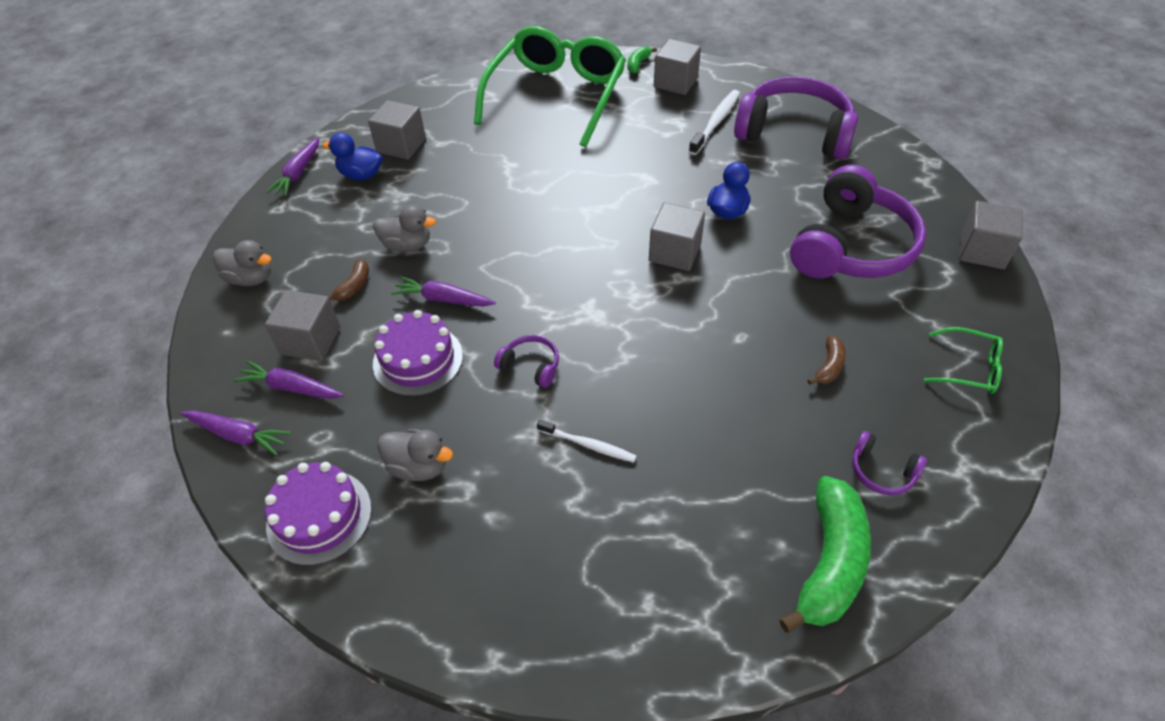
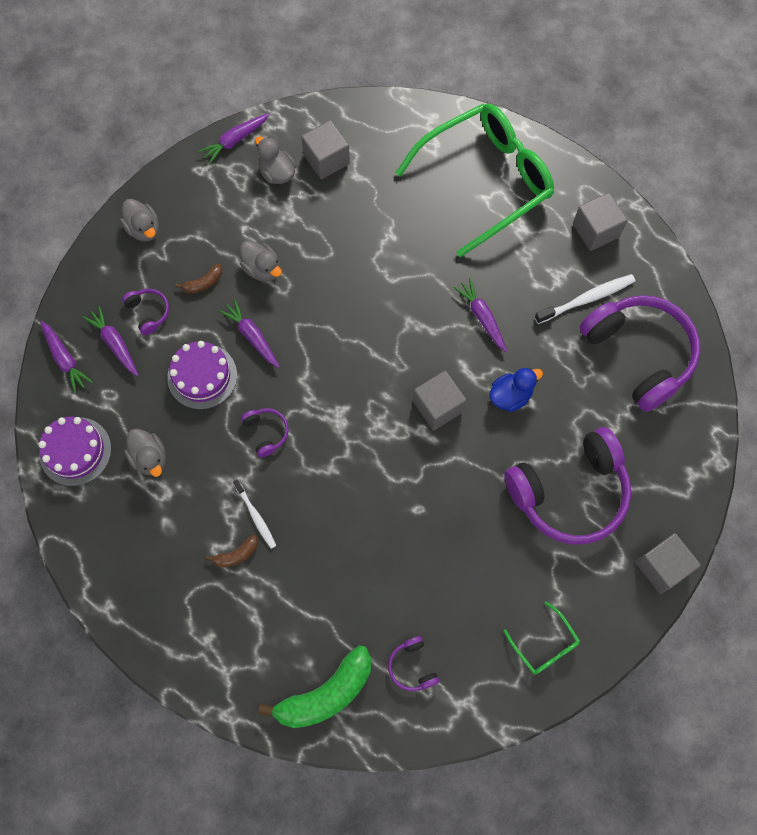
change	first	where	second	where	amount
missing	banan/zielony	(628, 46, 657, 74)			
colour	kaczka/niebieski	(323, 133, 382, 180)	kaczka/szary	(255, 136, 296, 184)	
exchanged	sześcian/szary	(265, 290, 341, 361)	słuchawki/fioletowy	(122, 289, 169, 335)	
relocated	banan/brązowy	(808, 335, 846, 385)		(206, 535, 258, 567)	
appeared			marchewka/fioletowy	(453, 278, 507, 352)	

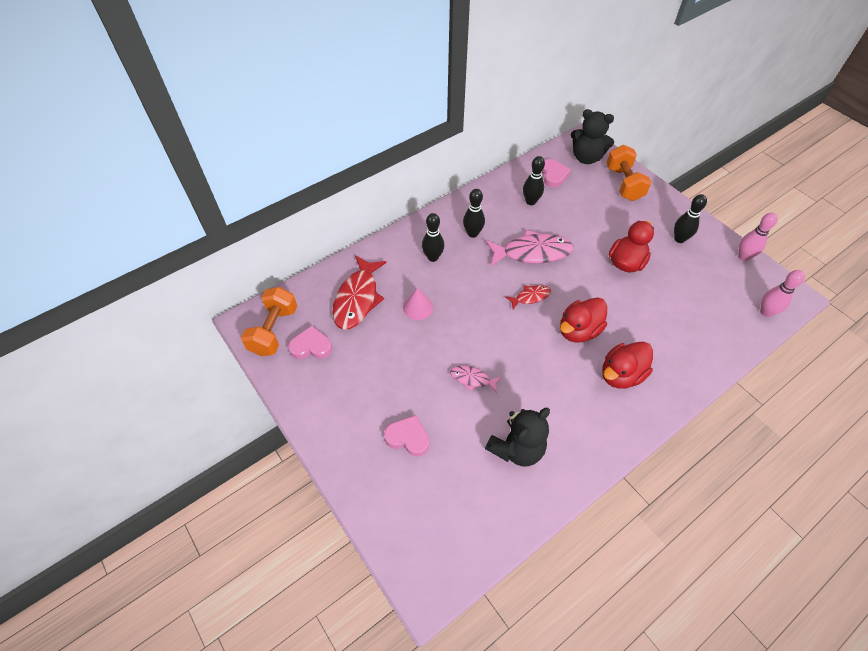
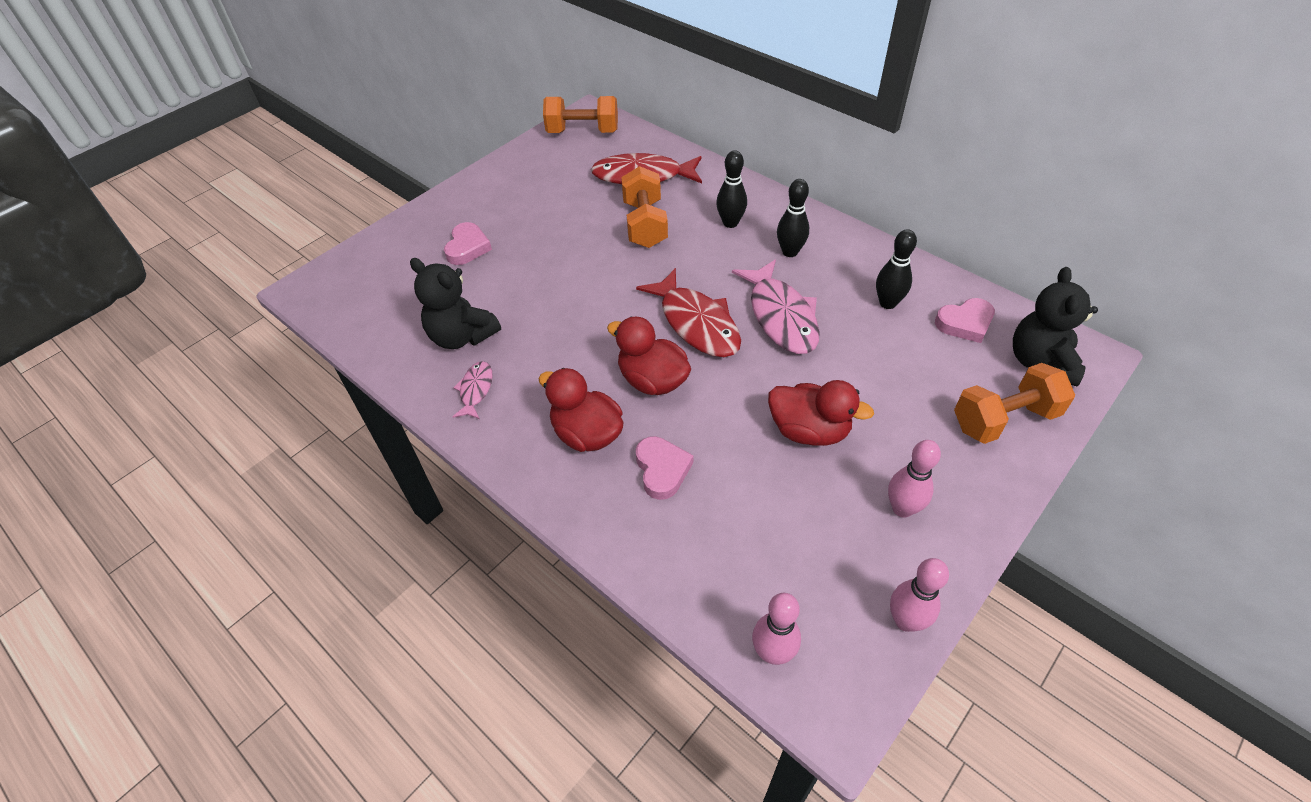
change	first	where	second	where	amount
colour	kręgiel/czarny	(674, 194, 707, 243)	kręgiel/różowy	(888, 440, 941, 518)	
size	ryba/czerwony	(505, 285, 551, 309)		(636, 268, 741, 357)	x1.97
exchanged	stożek/różowy	(403, 288, 433, 320)	hantel/pomarańczowy	(621, 166, 668, 248)	
relocated	serce/różowy	(288, 326, 332, 359)		(636, 436, 693, 500)	
relocated	ryba/różowy	(450, 366, 502, 393)		(452, 361, 492, 419)	

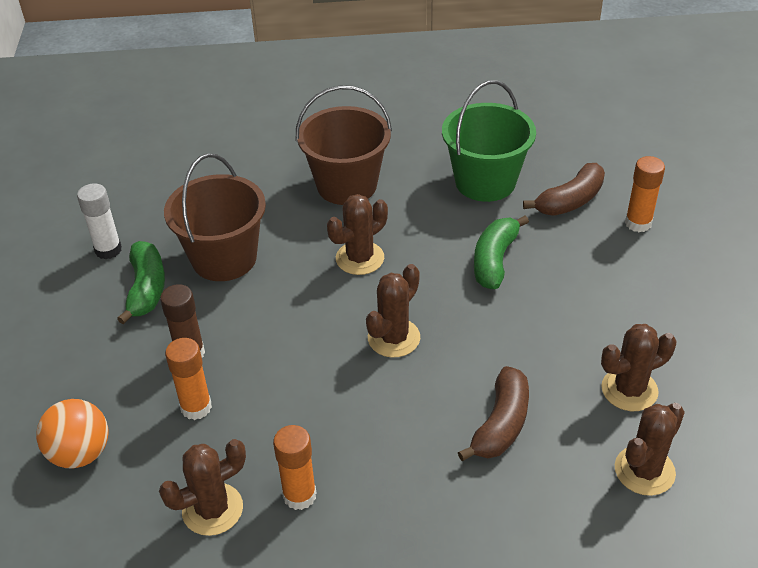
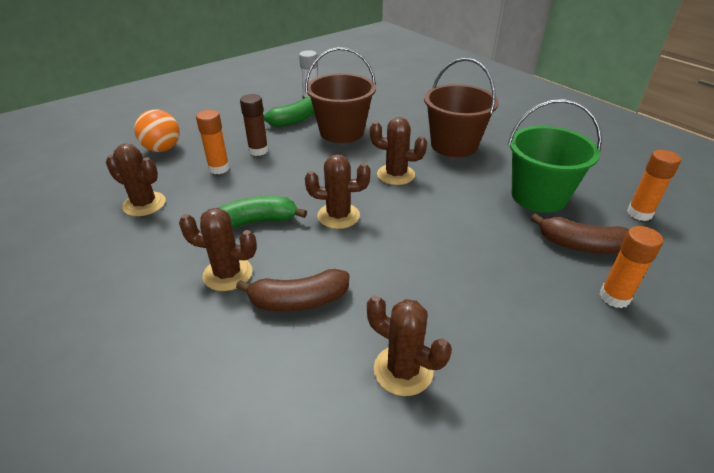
change	first	where	second	where	amount
relocated	banan/zielony	(474, 216, 529, 289)		(218, 196, 307, 229)	
relocated	kaktus/brązowy	(615, 403, 685, 496)		(179, 208, 257, 291)	
relocated	klej w sztyfcie/pomarańczowy	(273, 425, 316, 510)		(627, 150, 681, 221)	

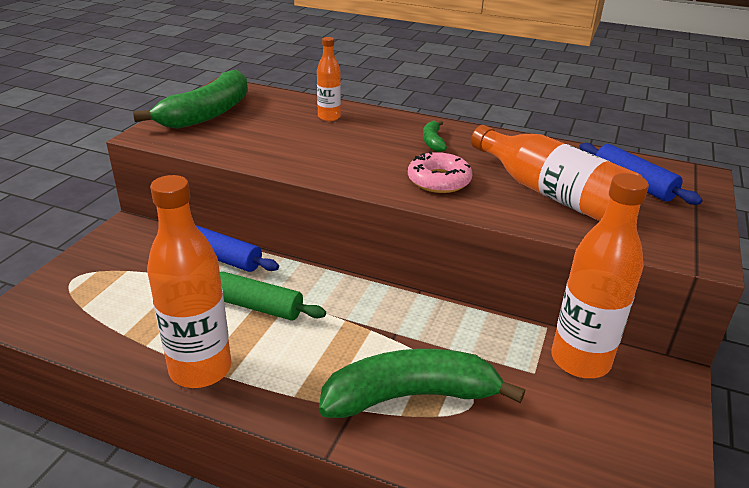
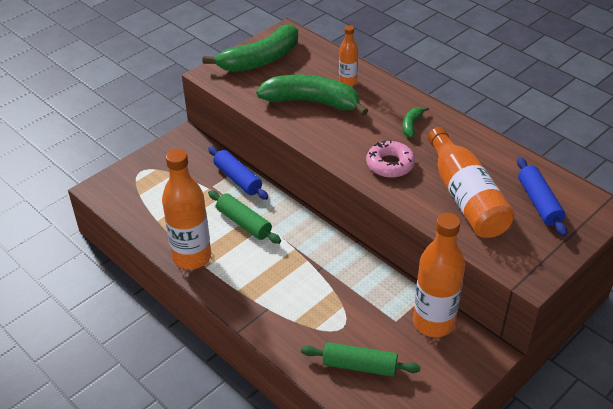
change	first	where	second	where	amount
relocated	banan/zielony	(319, 349, 525, 418)		(256, 75, 368, 116)	
appeared			wałek do ciasta/zielony	(301, 342, 421, 377)	

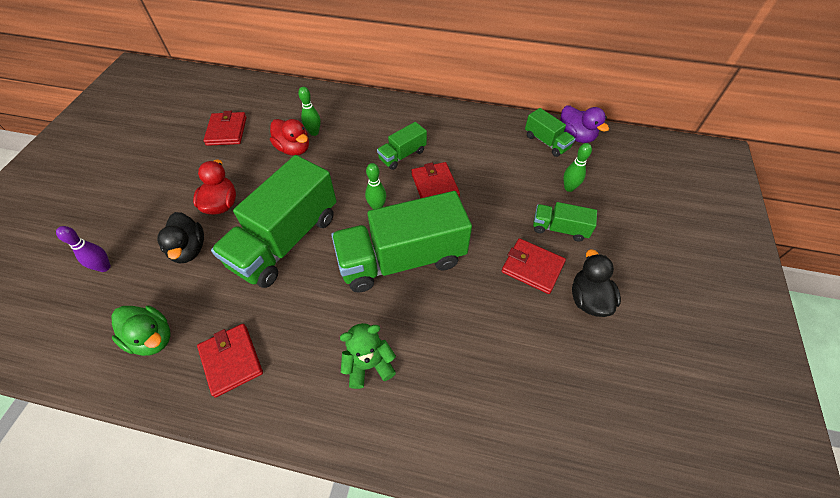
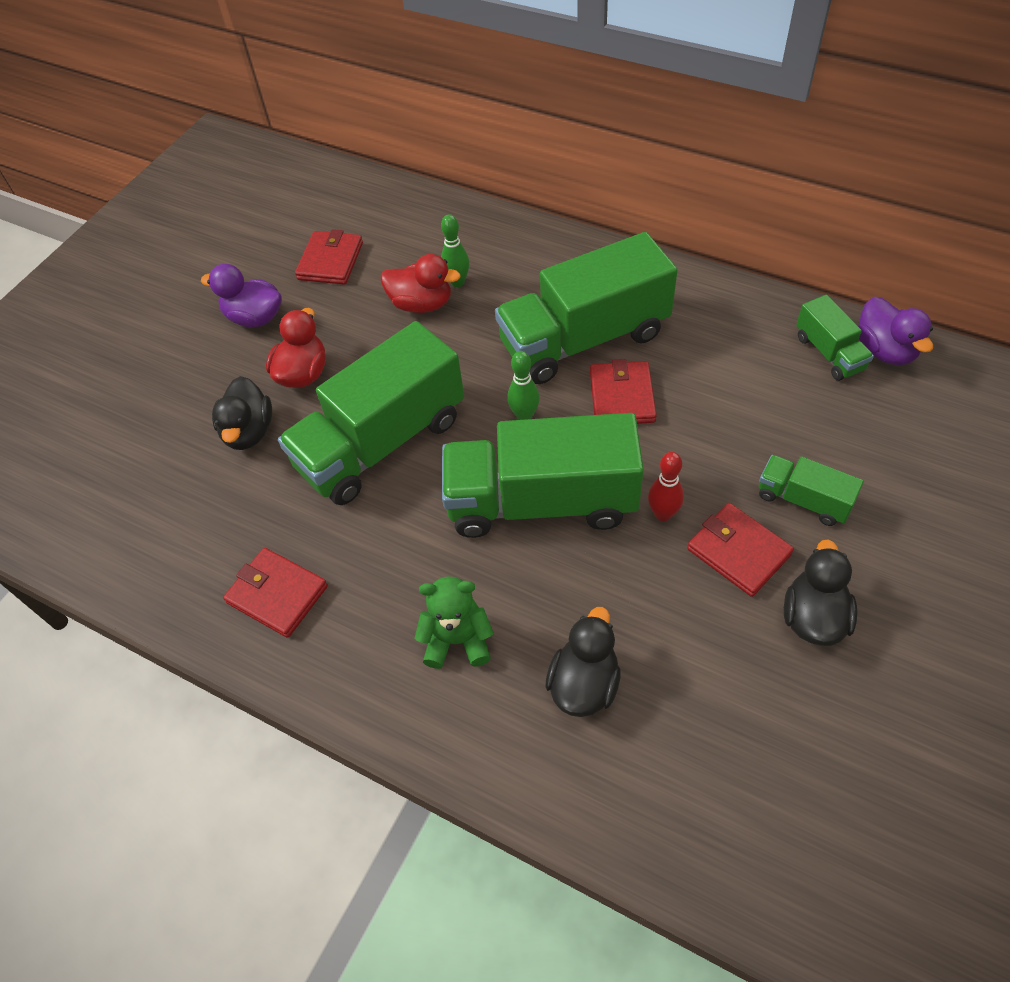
change	first	where	second	where	amount
spun	kaczka/czerwony	(270, 119, 309, 156)		(381, 254, 461, 313)	45 degrees counterclockwise
size	ciężarówka/zielony	(377, 122, 427, 170)		(495, 232, 678, 384)	x2.11
missing	kręgiel/zielony	(563, 143, 592, 192)			
missing	kręgiel/fioletowy	(56, 226, 111, 272)			
missing	kaczka/zielony	(112, 305, 171, 356)			
spun	portfel/czerwony	(197, 324, 263, 398)		(223, 548, 328, 638)	45 degrees counterclockwise
appeared			kaczka/fioletowy	(201, 264, 282, 327)	
appeared			kręgiel/czerwony	(648, 452, 684, 521)	
appeared			kaczka/czarny	(545, 607, 621, 717)	

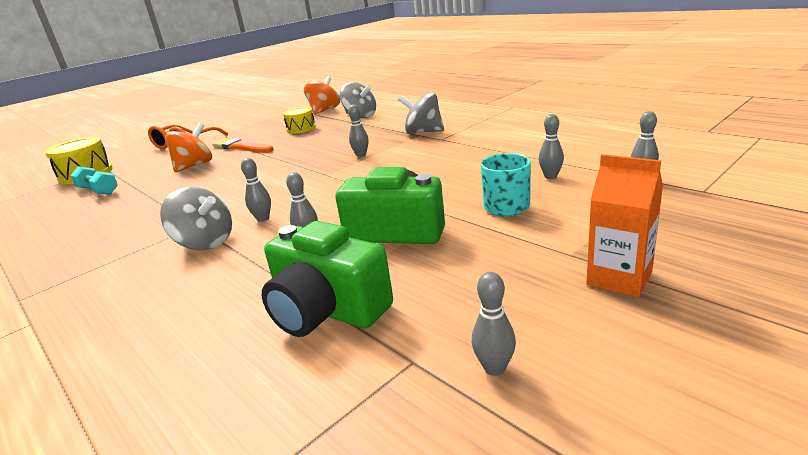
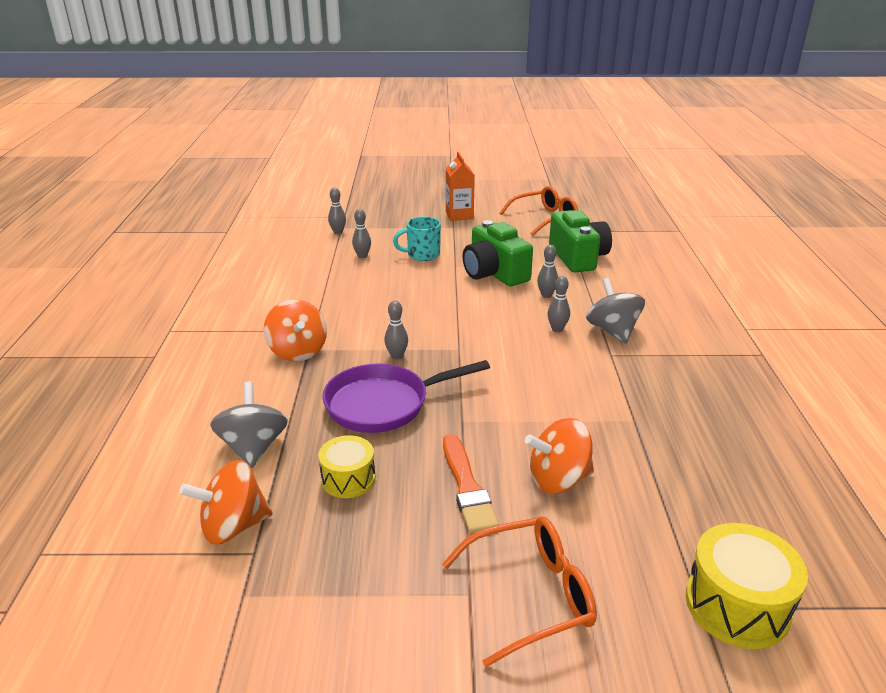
change	first	where	second	where	amount
colour	bączek/szary	(398, 93, 444, 134)	bączek/pomarańczowy	(264, 299, 327, 361)	
missing	hantel/turkusowy	(70, 166, 118, 195)			
exchanged	kręgiel/szary	(472, 272, 516, 376)	okulary/pomarańczowy	(499, 186, 578, 236)	
appeared			patelnia/fioletowy	(322, 360, 490, 433)	

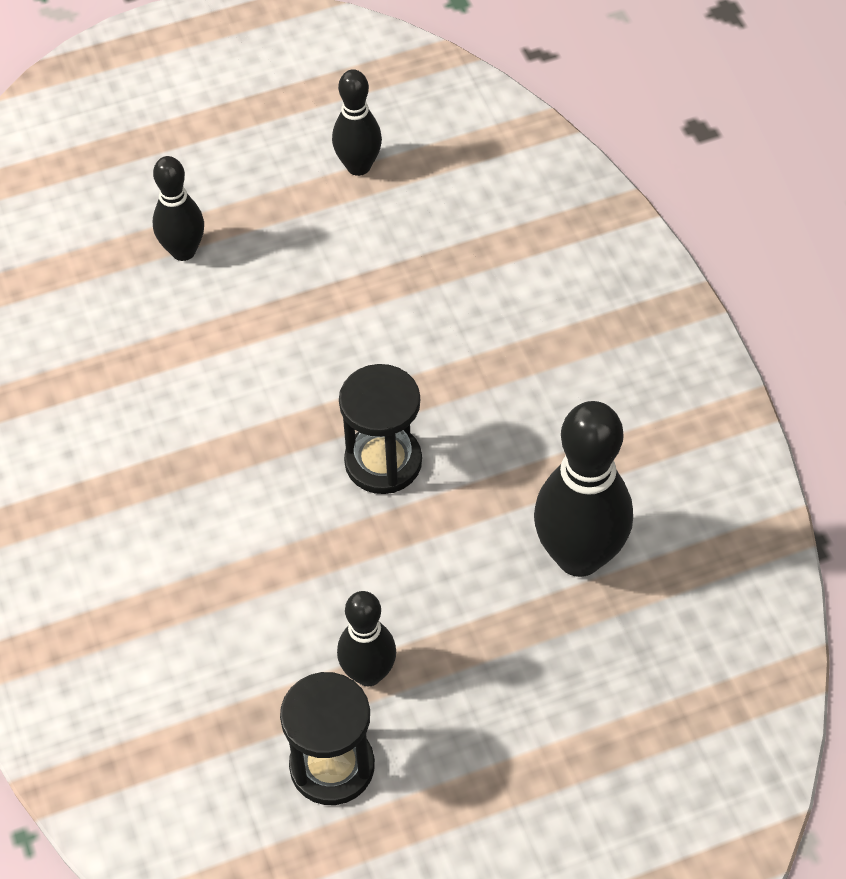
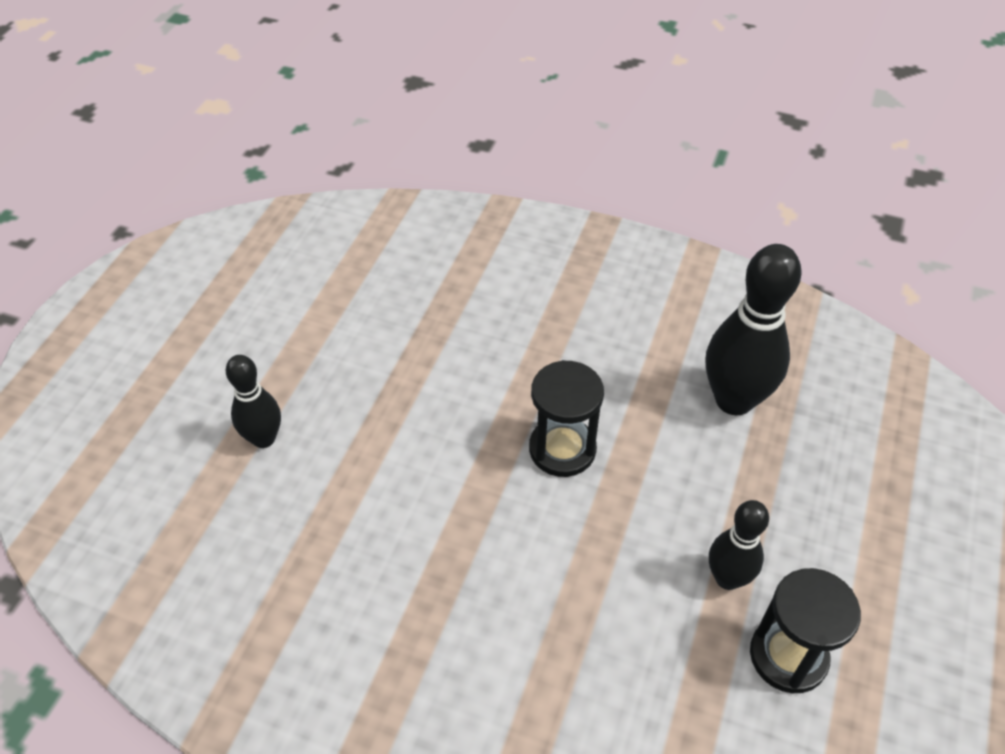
change	first	where	second	where	amount
missing	kręgiel/czarny	(332, 69, 382, 176)			

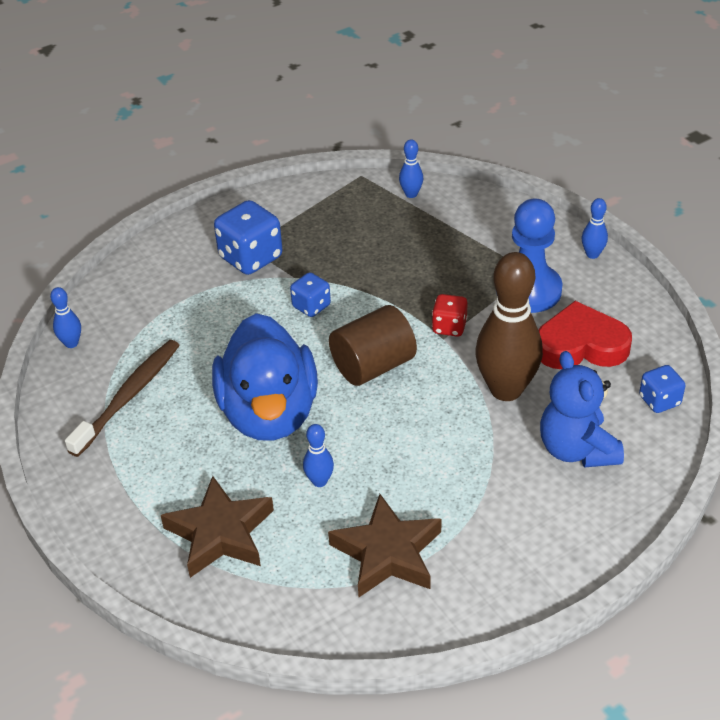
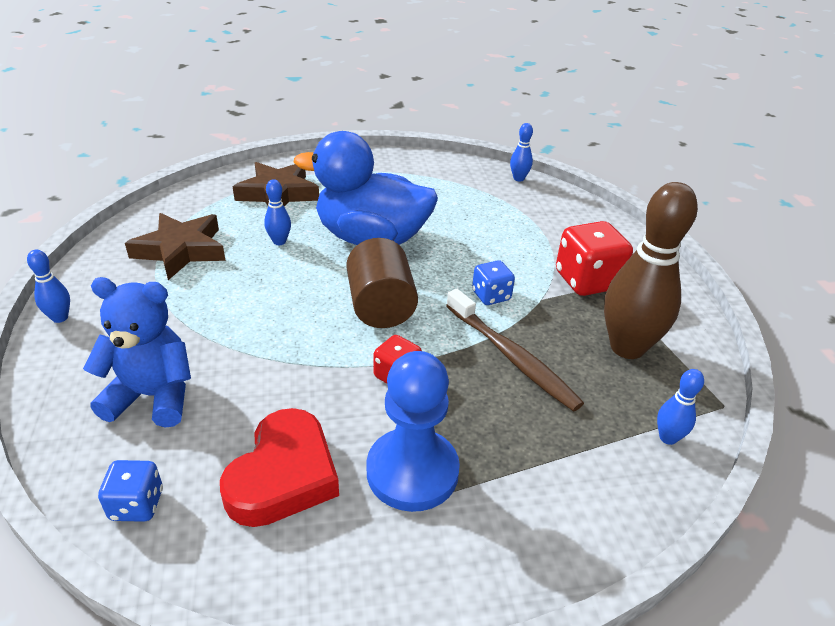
change	first	where	second	where	amount
relocated	kręgiel/niebieski	(582, 198, 608, 259)		(27, 250, 70, 323)	
colour	kostka do gry/niebieski	(214, 200, 282, 275)	kostka do gry/czerwony	(556, 221, 633, 296)	
relocated	kręgiel/brązowy	(475, 252, 543, 401)		(604, 182, 698, 359)	
relocated	szczoteczka do zębów/brązowy	(65, 340, 180, 457)		(446, 289, 584, 412)	

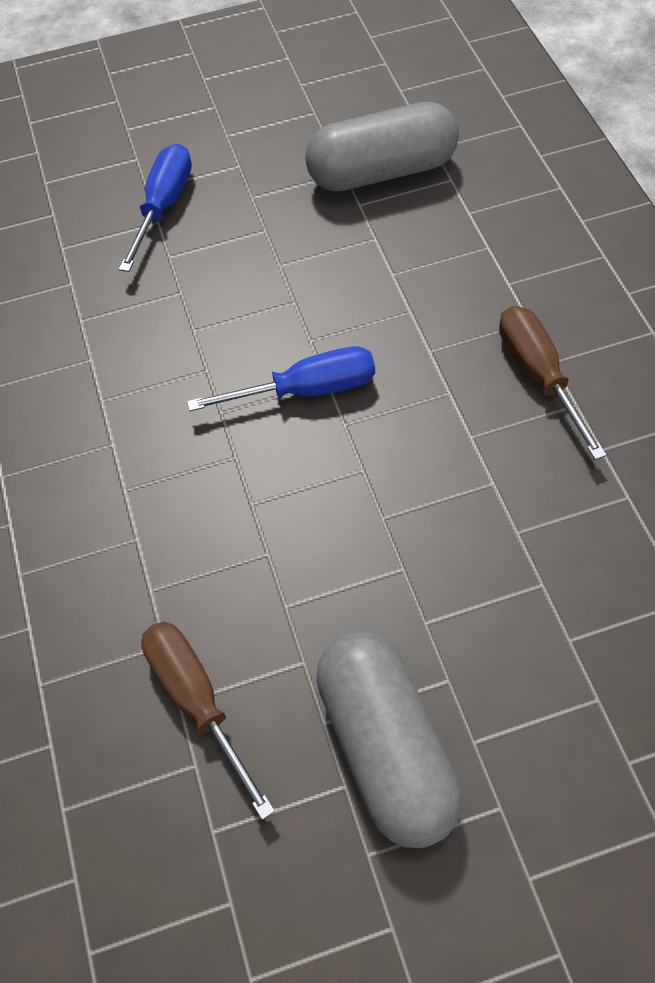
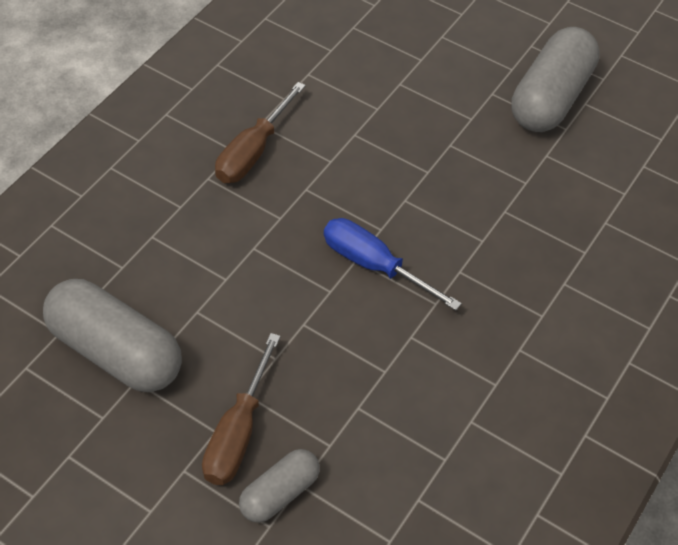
change	first	where	second	where	amount
exchanged	śrubokręt/niebieski	(119, 144, 192, 272)	kapsułka/szary	(239, 449, 320, 523)	
relocated	śrubokręt/brązowy	(141, 621, 275, 820)		(202, 333, 281, 485)	

